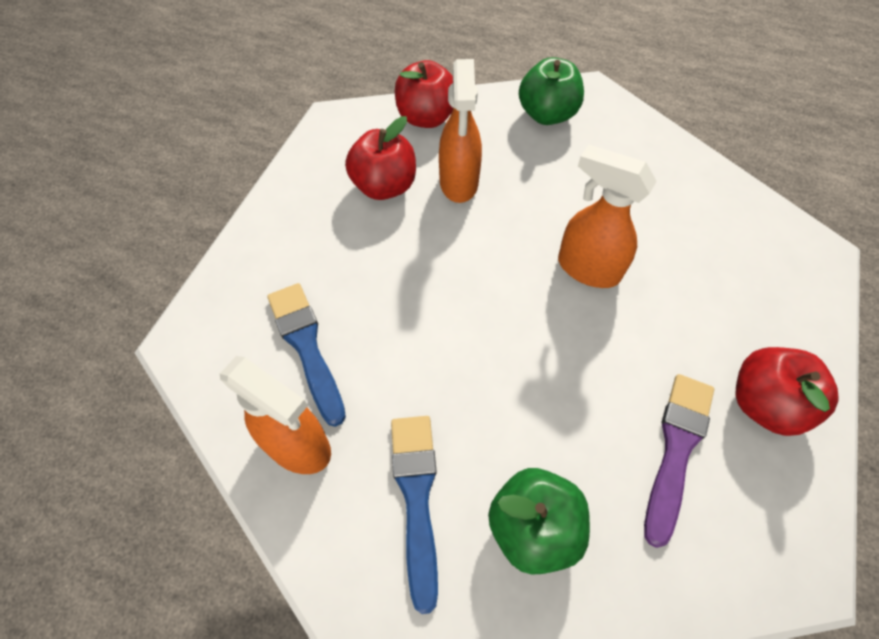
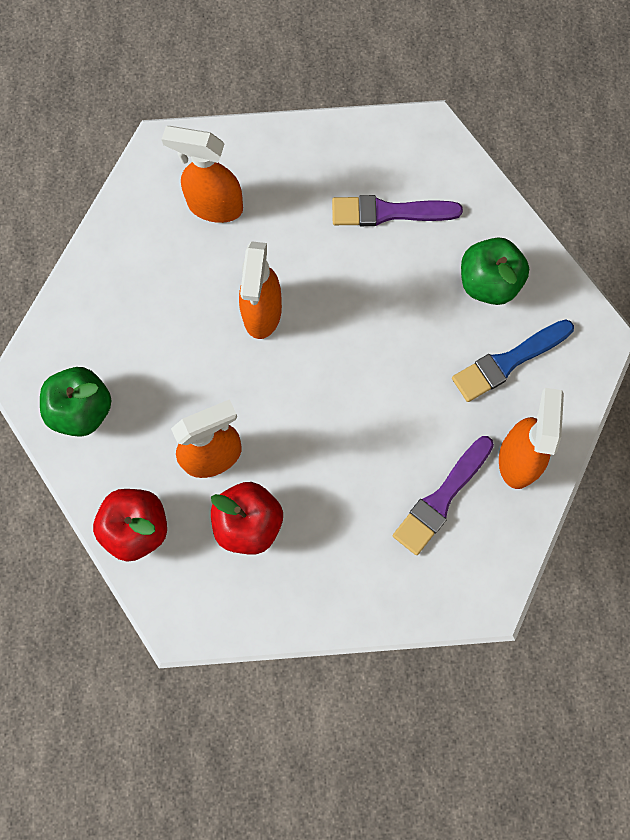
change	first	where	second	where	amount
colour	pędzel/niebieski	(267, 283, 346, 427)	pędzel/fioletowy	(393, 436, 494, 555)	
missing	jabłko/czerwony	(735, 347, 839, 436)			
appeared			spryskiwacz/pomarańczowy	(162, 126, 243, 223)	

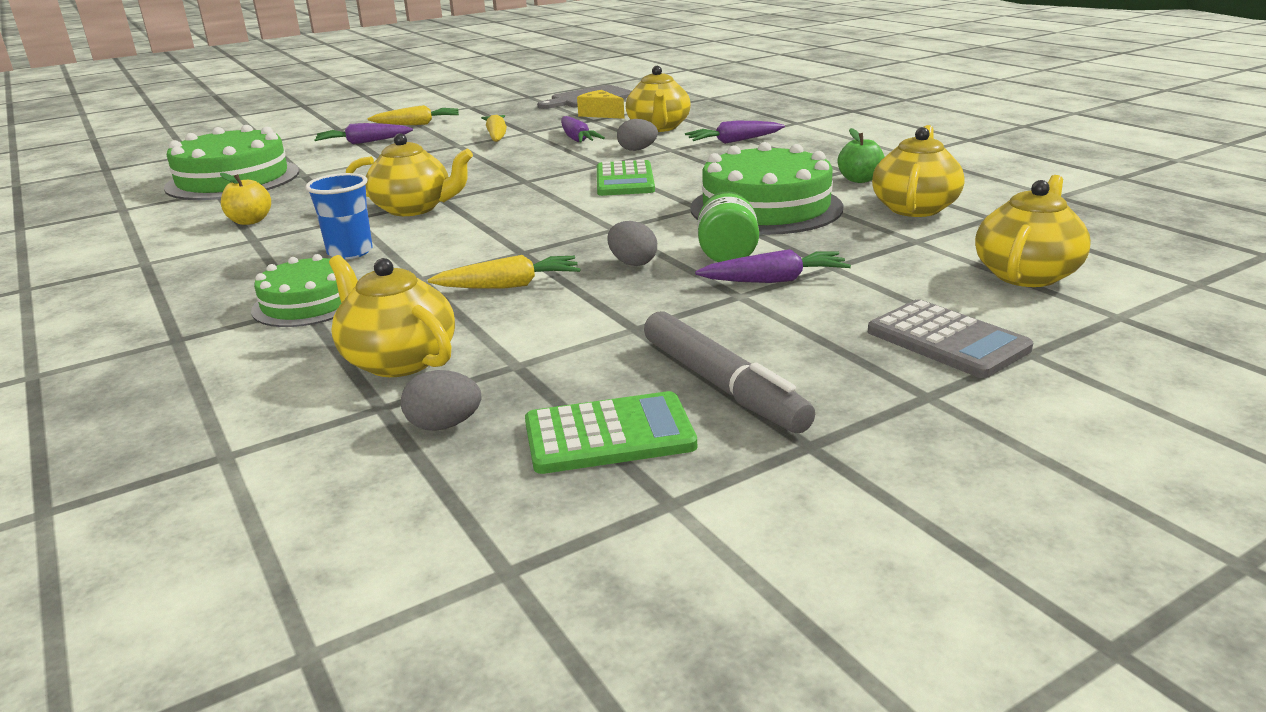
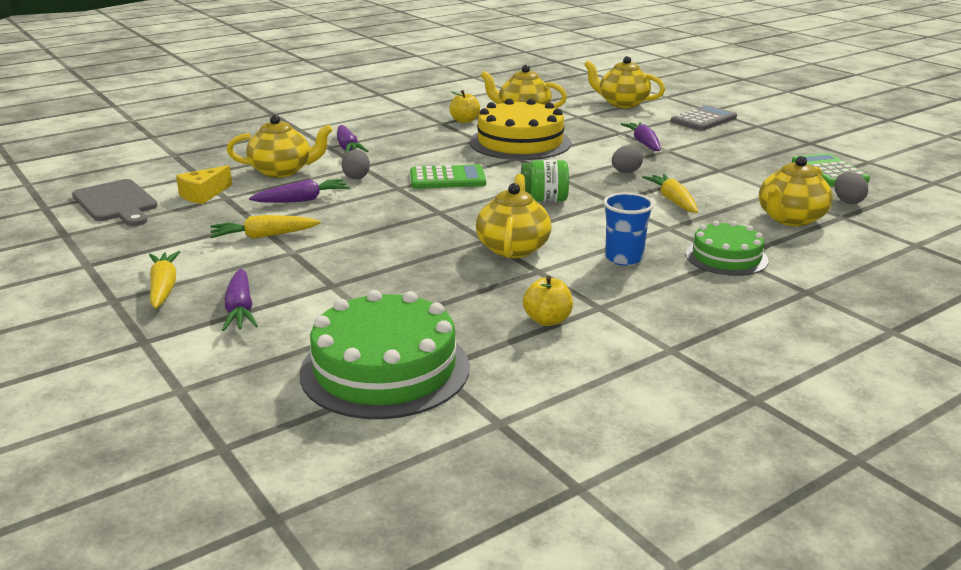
change	first	where	second	where	amount
colour	jabłko/zielony	(838, 128, 885, 183)	jabłko/żółty	(449, 90, 480, 123)	
colour	tort/zielony	(690, 142, 843, 235)	tort/żółty	(470, 98, 571, 160)	
relocated	słoik/zielony	(698, 192, 759, 262)		(521, 160, 569, 202)	
missing	flamaster/szary	(644, 311, 815, 433)			

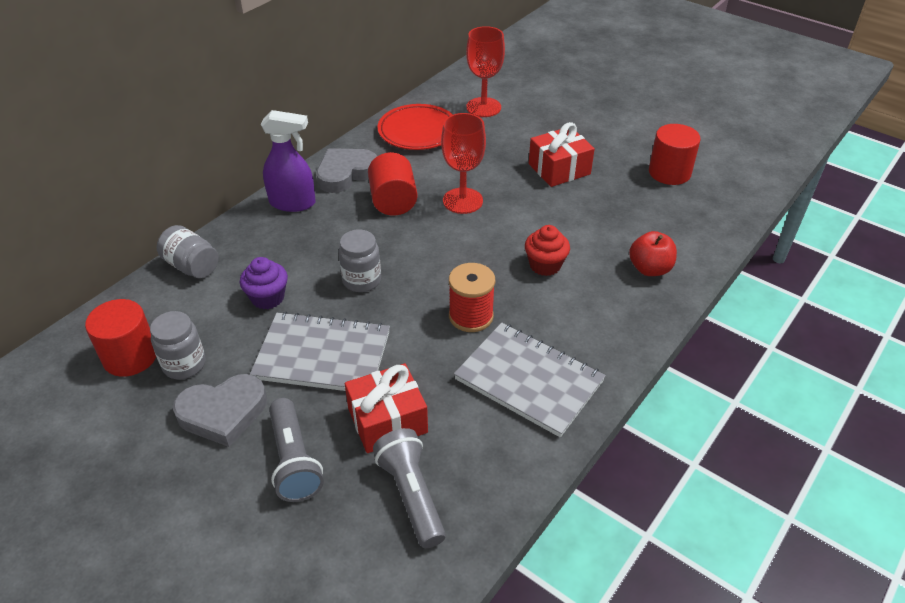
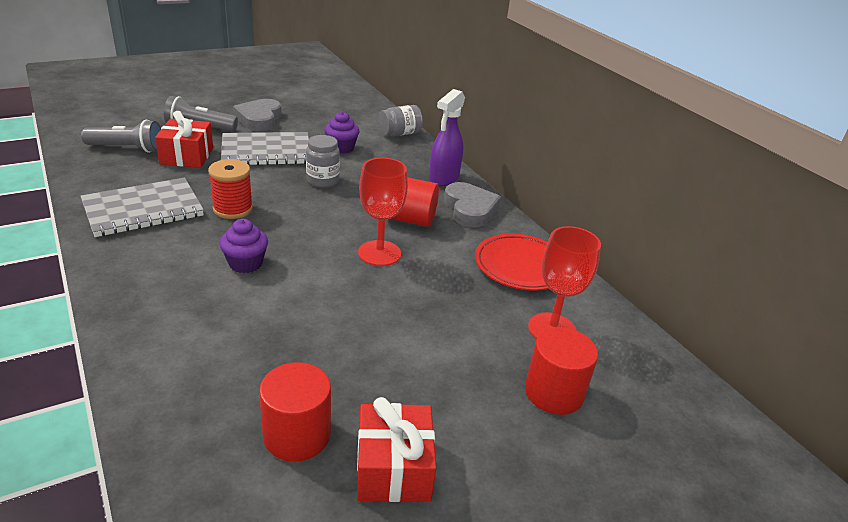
change	first	where	second	where	amount
relocated	prezent/czerwony	(529, 122, 595, 187)		(357, 397, 436, 502)	
colour	muffinka/czerwony	(525, 225, 570, 276)	muffinka/fioletowy	(220, 219, 268, 273)	
missing	jabłko/czerwony	(629, 231, 677, 276)			
relocated	walec/czerwony	(85, 299, 156, 377)		(525, 327, 598, 415)	
missing	słoik/szary	(150, 311, 206, 380)			
spun	zeszyt/szary	(250, 312, 390, 391)		(221, 132, 309, 165)	45 degrees clockwise

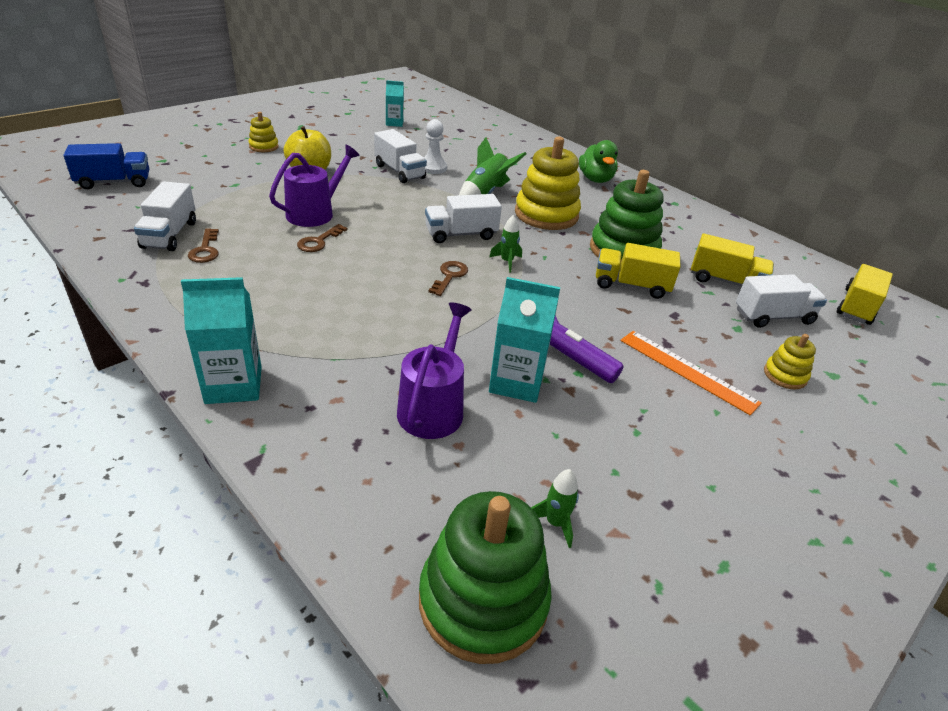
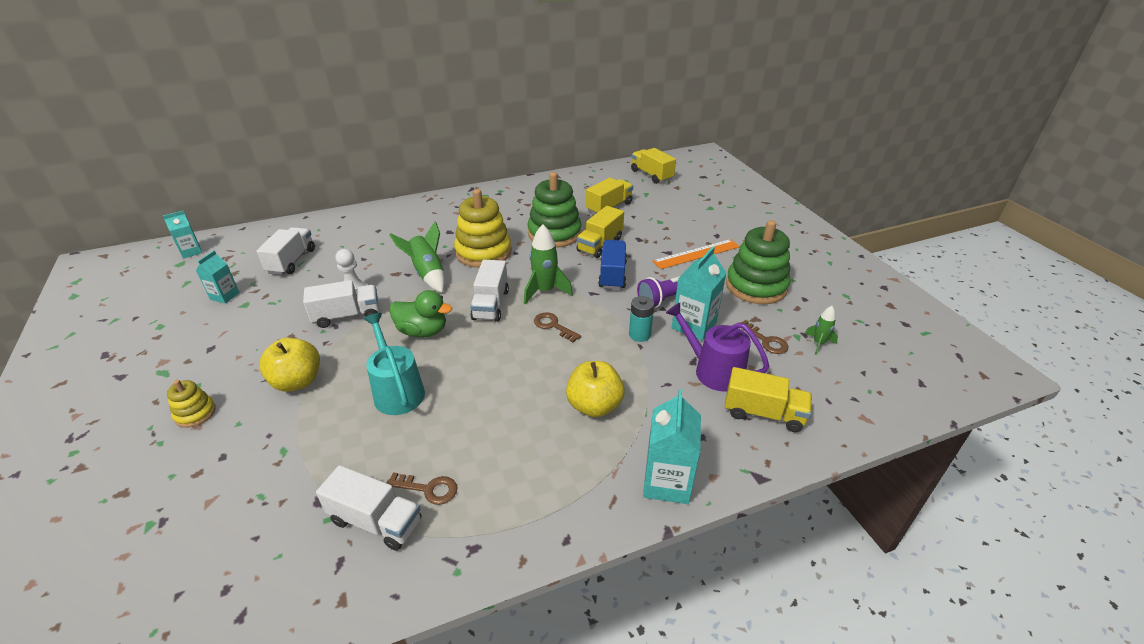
change	first	where	second	where	amount
relocated	kaczka/zielony	(579, 140, 618, 183)		(389, 290, 452, 337)	
relocated	ciężarówka/niebieski	(64, 143, 149, 189)		(598, 240, 627, 289)	
colour	konewka/fioletowy	(269, 145, 360, 227)	konewka/turkusowy	(364, 313, 425, 415)	
size	rakieta/zielony	(489, 215, 522, 273)		(524, 225, 573, 304)	x1.76
relocated	klucz/brązowy	(297, 224, 348, 252)		(740, 320, 788, 354)	
relocated	ciężarówka/biały	(736, 274, 827, 328)		(256, 227, 315, 275)	
missing	zabawka nakładanka/żółty	(764, 334, 816, 390)			
relocated	zabawka nakładanka/zielony	(419, 491, 552, 664)		(726, 220, 790, 304)	
appeared			karton mleka/turkusowy	(163, 211, 202, 259)	
appeared			bateria/turkusowy	(629, 296, 654, 342)	
appeared			jabłko/żółty	(566, 361, 625, 417)	
appeared			ciężarówka/żółty	(725, 367, 812, 432)	

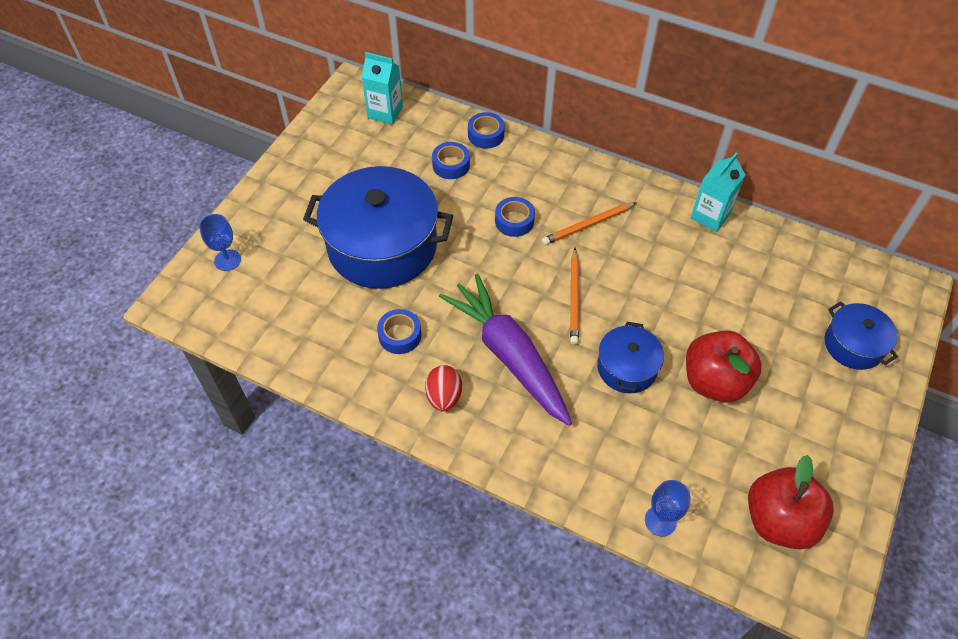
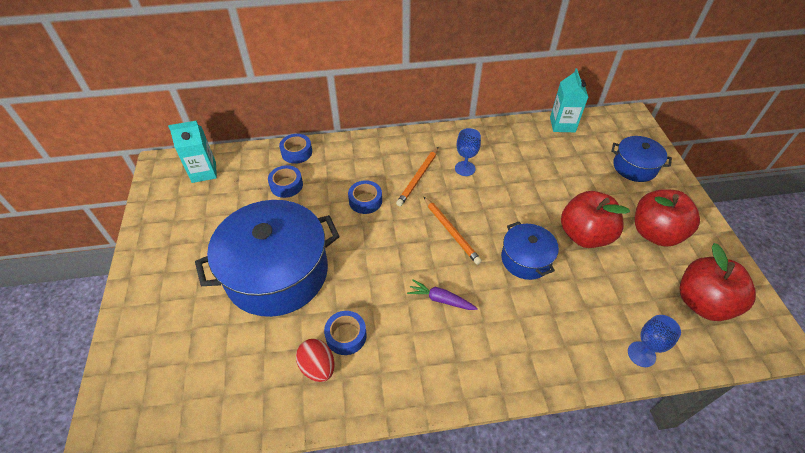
change	first	where	second	where	amount
relocated	karton mleka/turkusowy	(691, 153, 746, 232)		(550, 68, 588, 132)	
relocated	kielich/niebieski	(199, 214, 241, 271)		(455, 128, 481, 176)	
size	marchewka/fioletowy	(439, 274, 572, 426)		(407, 279, 478, 310)	x0.42
relocated	jajko/czerwony	(425, 365, 462, 412)		(296, 339, 335, 382)	
appeared			jabłko/czerwony	(635, 189, 700, 247)	

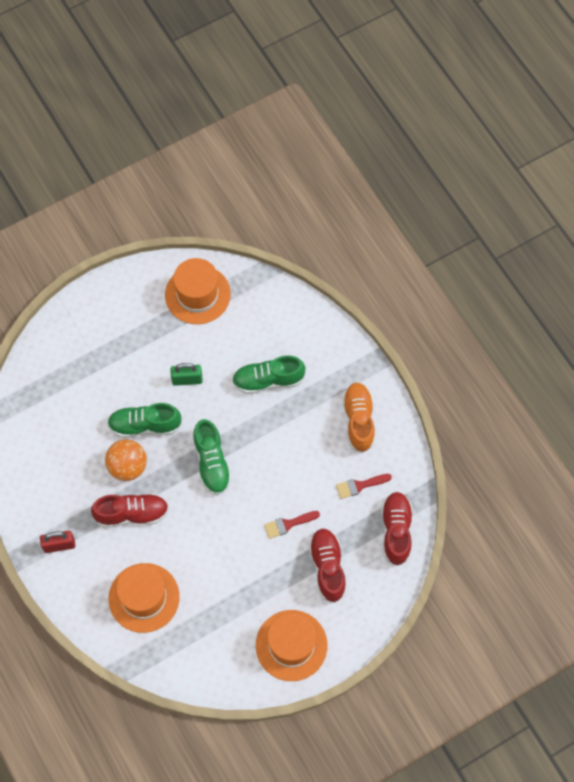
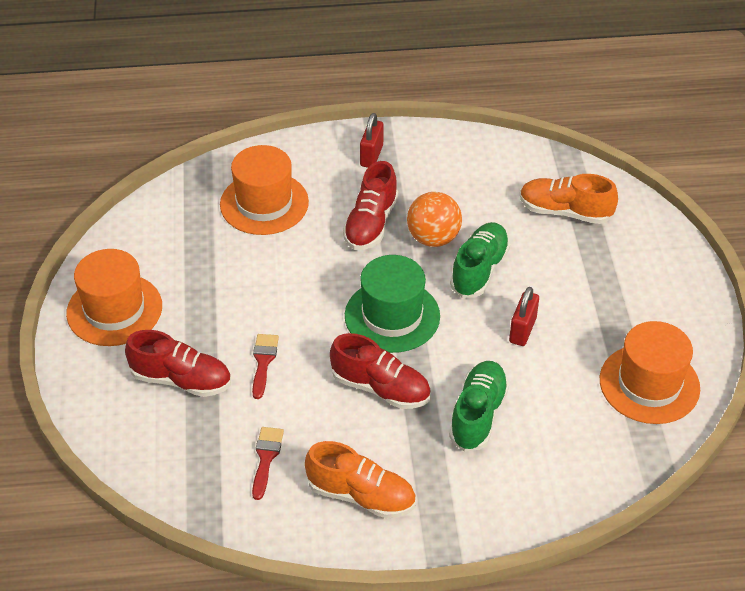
change	first	where	second	where	amount
colour	kłódka/zielony	(170, 363, 203, 386)	kłódka/czerwony	(509, 287, 539, 346)	
exchanged	but/zielony	(193, 419, 232, 495)	kapelusz/zielony	(345, 255, 440, 353)	
relocated	but/czerwony	(381, 492, 412, 566)		(330, 333, 431, 409)	
appeared			but/pomarańczowy	(520, 174, 618, 224)	

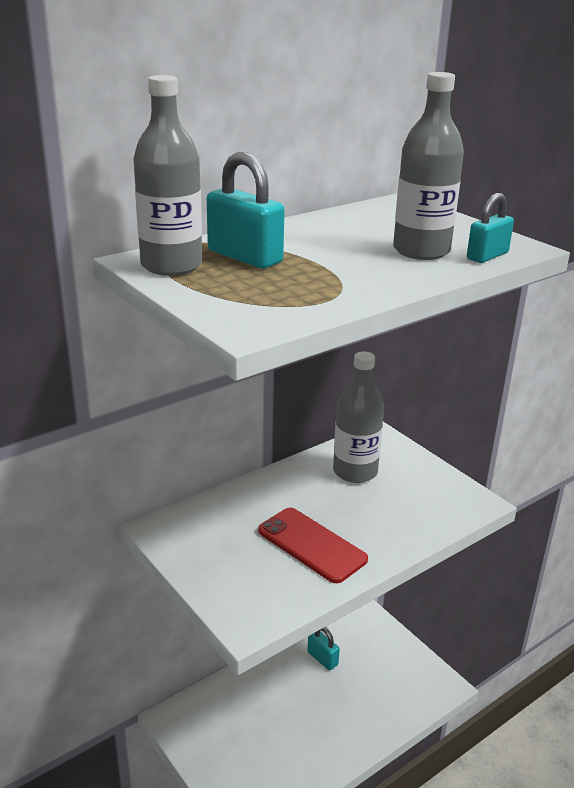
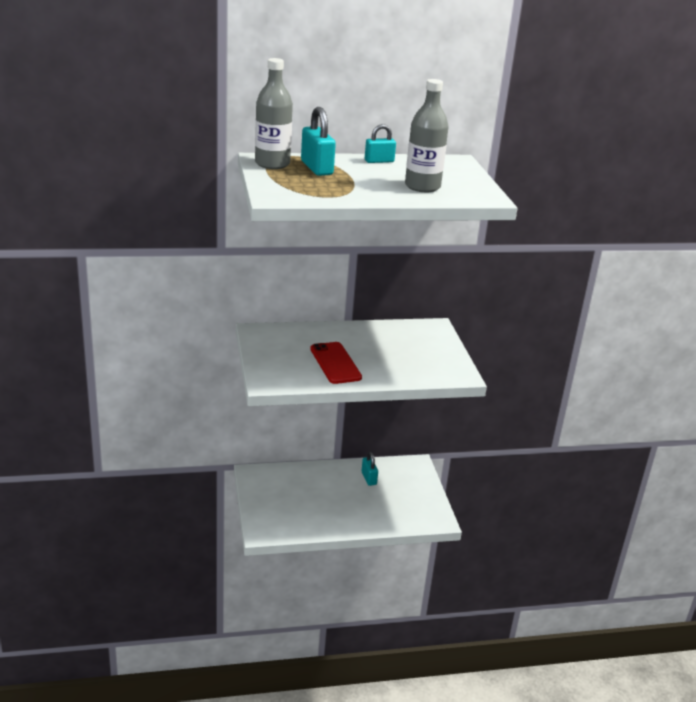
change	first	where	second	where	amount
relocated	kłódka/turkusowy	(467, 193, 514, 263)		(365, 124, 396, 163)	
missing	butelka/szary	(333, 351, 384, 483)			

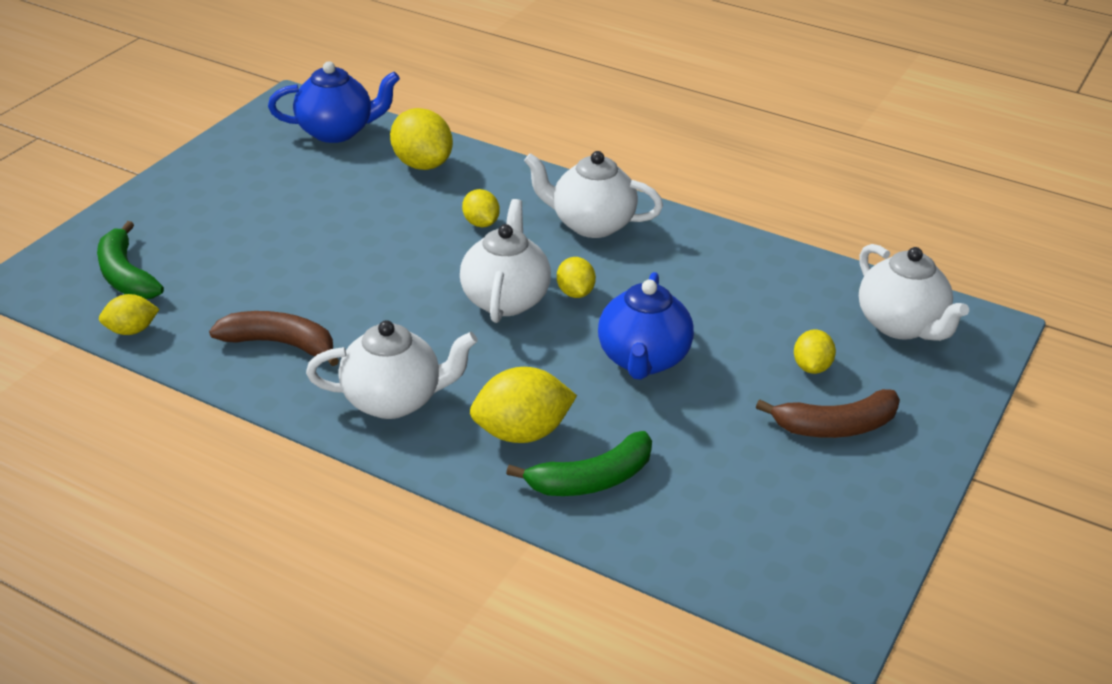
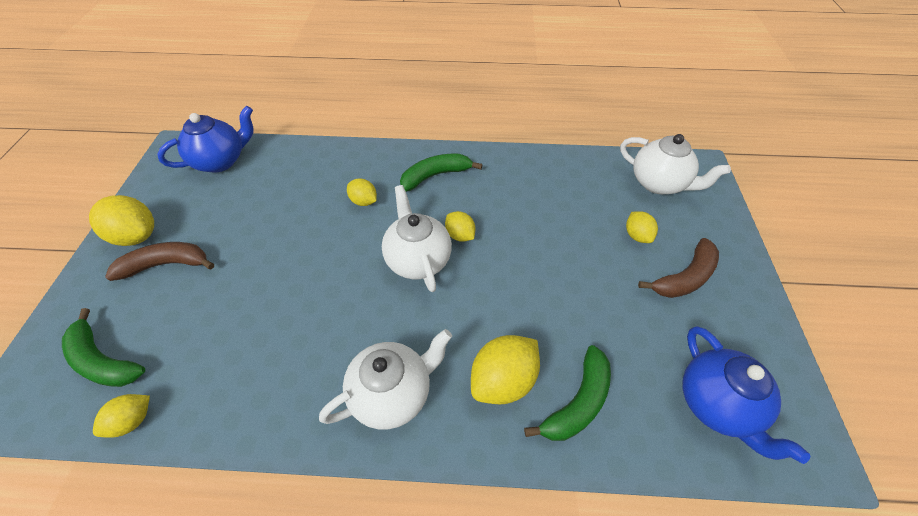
change	first	where	second	where	amount
relocated	cytryna/żółty	(390, 108, 453, 170)		(89, 195, 154, 246)	
exchanged	imbryk/biały	(524, 151, 663, 238)	banan/zielony	(400, 154, 482, 192)	
relocated	imbryk/niebieski	(598, 272, 694, 380)		(682, 326, 811, 464)	
relocated	banan/brązowy	(209, 311, 339, 366)		(105, 242, 214, 281)	

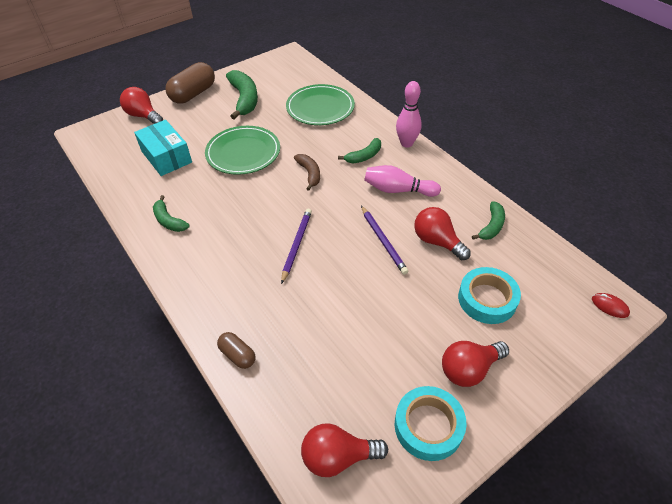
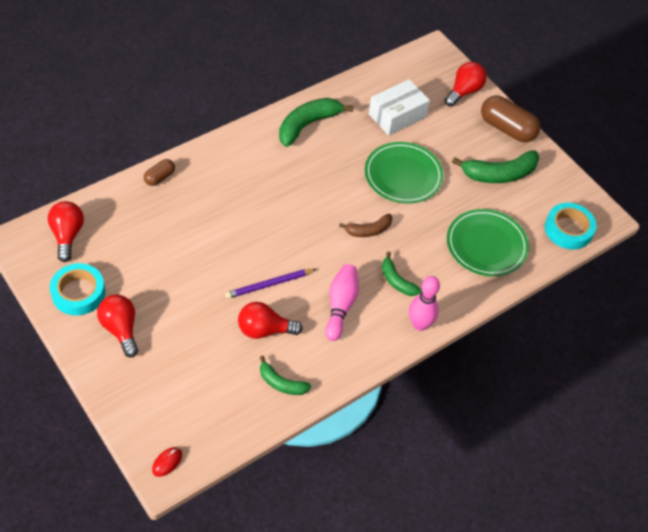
change	first	where	second	where	amount
colour	pudełko/turkusowy	(134, 120, 192, 176)	pudełko/biały	(369, 79, 430, 135)	
size	banan/zielony	(153, 195, 190, 232)		(279, 98, 354, 147)	x1.70
spun	żarówka/czerwony	(414, 207, 471, 260)		(238, 302, 303, 339)	135 degrees counterclockwise
missing	ołówek/fioletowy	(281, 209, 312, 284)			
relocated	taśma klejąca/turkusowy	(458, 267, 521, 324)		(545, 203, 596, 250)	

